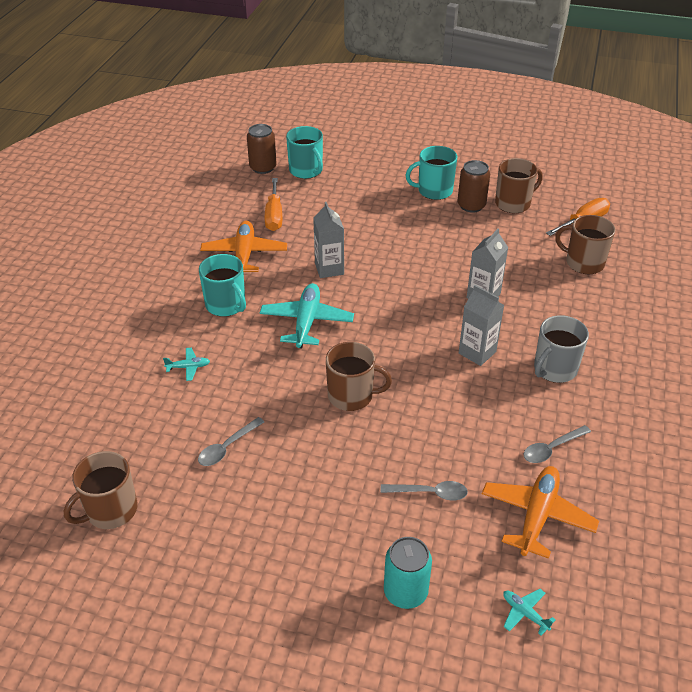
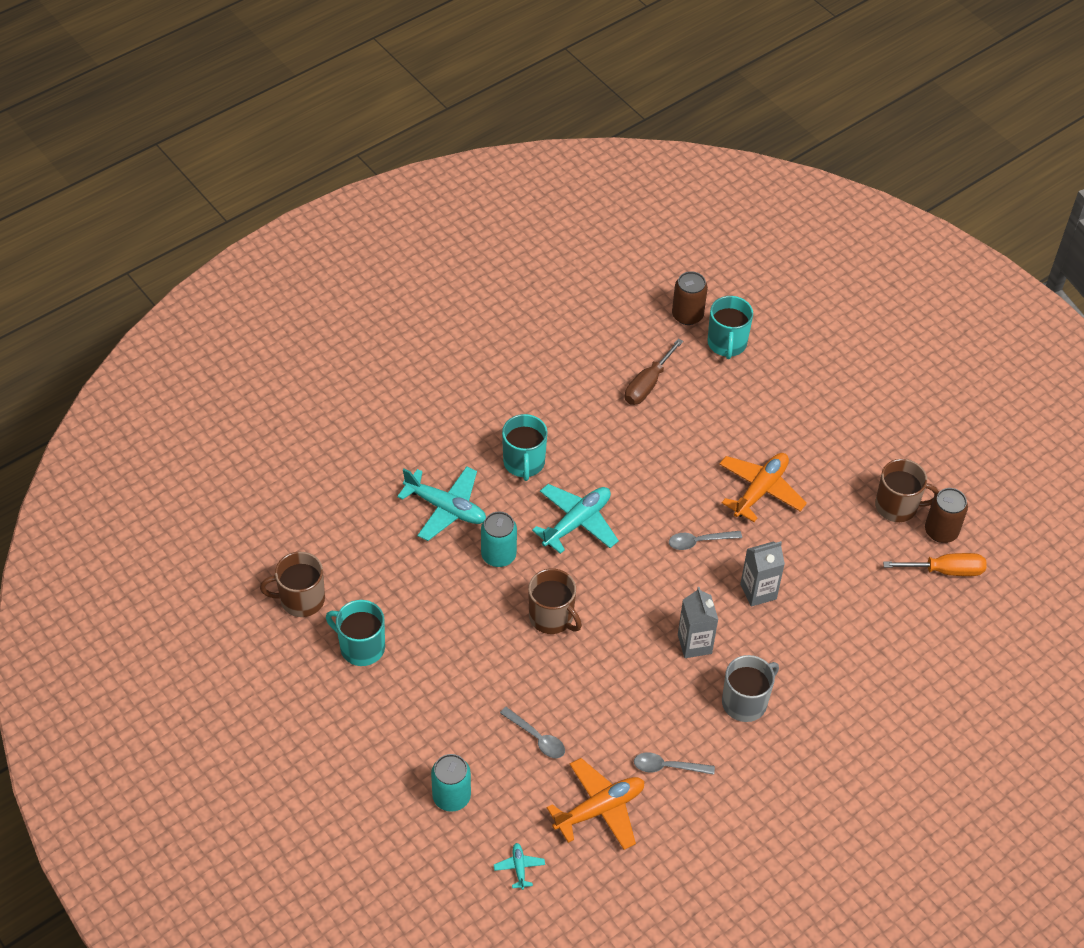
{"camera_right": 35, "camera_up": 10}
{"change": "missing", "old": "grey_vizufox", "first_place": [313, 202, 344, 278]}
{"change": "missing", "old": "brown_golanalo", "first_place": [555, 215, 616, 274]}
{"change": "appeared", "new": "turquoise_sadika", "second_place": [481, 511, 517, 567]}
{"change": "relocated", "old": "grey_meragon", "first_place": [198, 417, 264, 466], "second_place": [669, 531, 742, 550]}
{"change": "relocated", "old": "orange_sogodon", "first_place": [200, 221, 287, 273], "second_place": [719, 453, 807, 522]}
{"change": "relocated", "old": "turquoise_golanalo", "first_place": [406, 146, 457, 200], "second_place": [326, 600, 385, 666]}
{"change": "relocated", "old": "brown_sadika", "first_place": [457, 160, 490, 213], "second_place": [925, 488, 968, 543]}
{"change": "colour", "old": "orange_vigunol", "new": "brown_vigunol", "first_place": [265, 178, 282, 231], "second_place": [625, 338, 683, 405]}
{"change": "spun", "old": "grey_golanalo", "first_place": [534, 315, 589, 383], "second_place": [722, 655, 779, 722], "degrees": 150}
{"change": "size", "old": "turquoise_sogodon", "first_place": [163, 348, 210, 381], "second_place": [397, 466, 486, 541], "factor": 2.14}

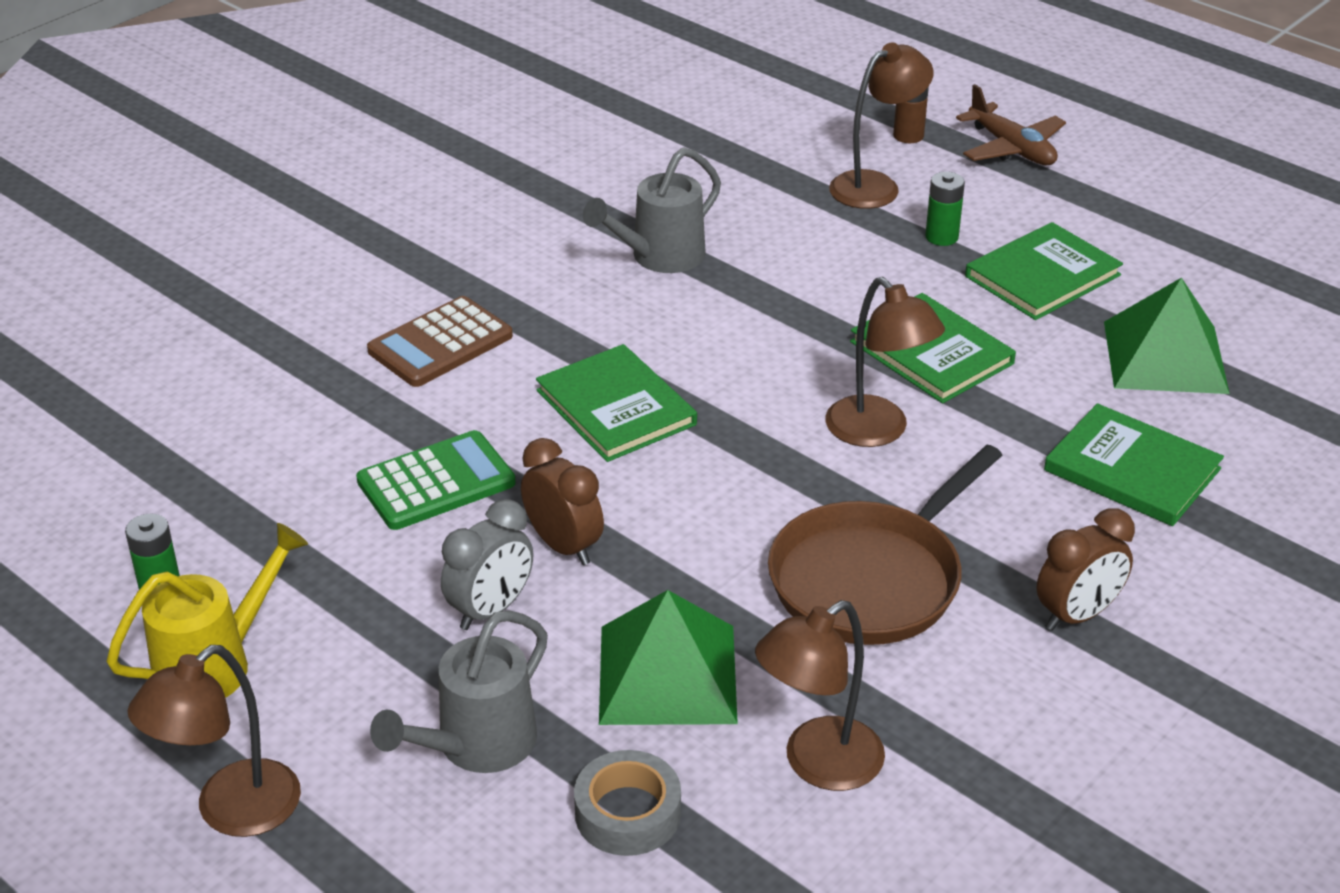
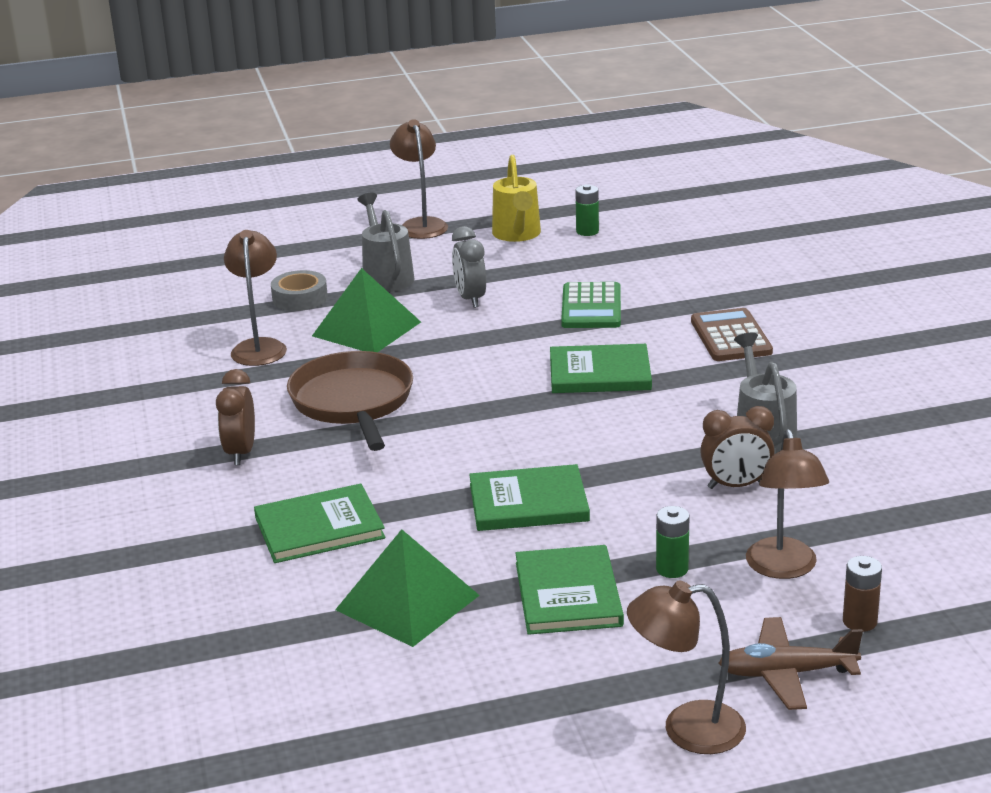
{"camera_right": 125, "camera_up": -10}
{"change": "relocated", "old": "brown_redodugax", "first_place": [521, 438, 604, 565], "second_place": [700, 406, 775, 489]}
{"change": "relocated", "old": "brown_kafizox", "first_place": [825, 277, 945, 447], "second_place": [627, 581, 746, 754]}

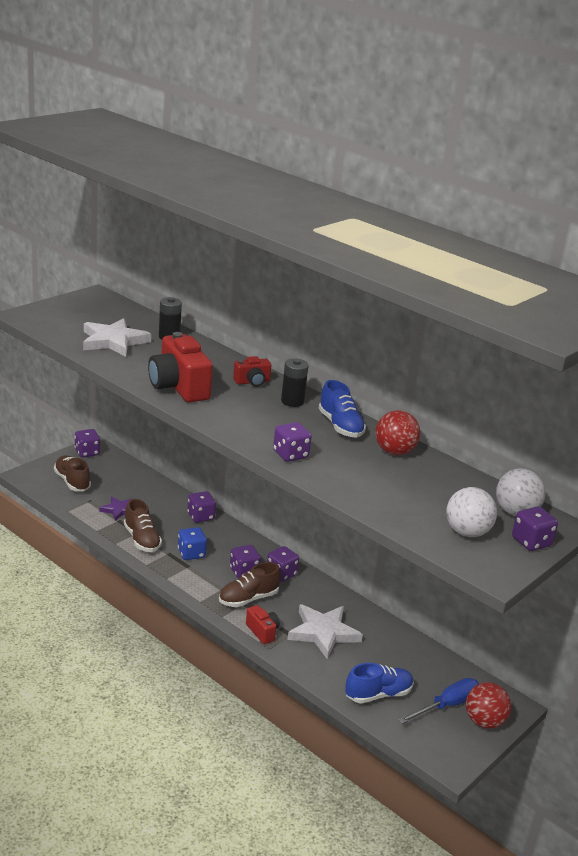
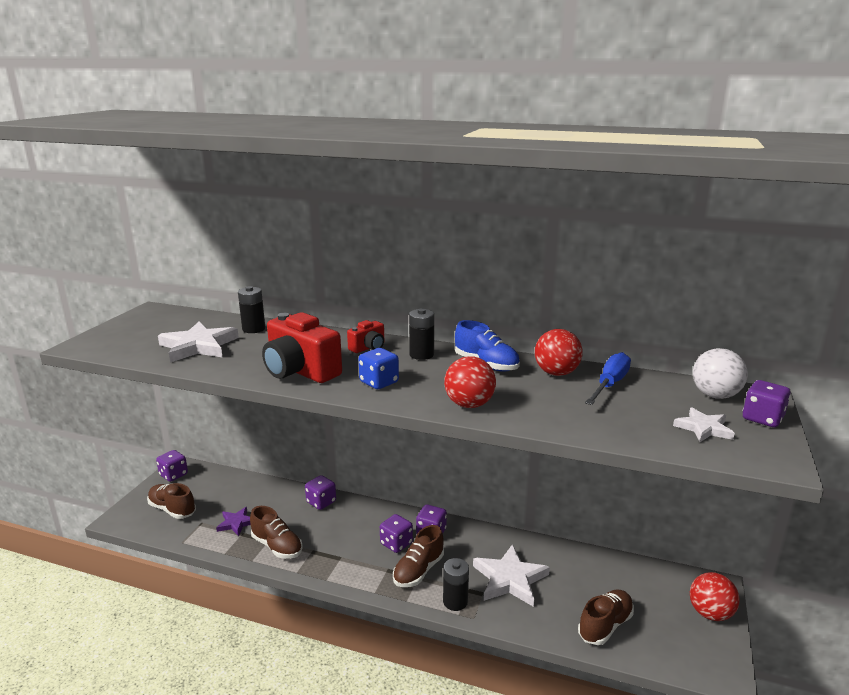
{"camera_right": -20, "camera_up": -5}
{"change": "relocated", "old": "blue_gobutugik", "first_place": [178, 527, 207, 560], "second_place": [359, 348, 399, 389]}
{"change": "relocated", "old": "blue_vigunol", "first_place": [399, 678, 479, 724], "second_place": [585, 352, 631, 405]}
{"change": "exchanged", "old": "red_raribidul", "new": "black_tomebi", "first_place": [246, 605, 280, 644], "second_place": [443, 558, 469, 611]}
{"change": "exchanged", "old": "purple_gobutugik", "new": "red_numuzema", "first_place": [273, 422, 312, 462], "second_place": [444, 356, 496, 408]}
{"change": "exchanged", "old": "white_numuzema", "new": "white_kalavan", "first_place": [446, 487, 497, 537], "second_place": [673, 407, 735, 442]}
{"change": "colour", "old": "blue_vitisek", "new": "brown_vitisek", "first_place": [345, 663, 414, 703], "second_place": [578, 590, 634, 645]}

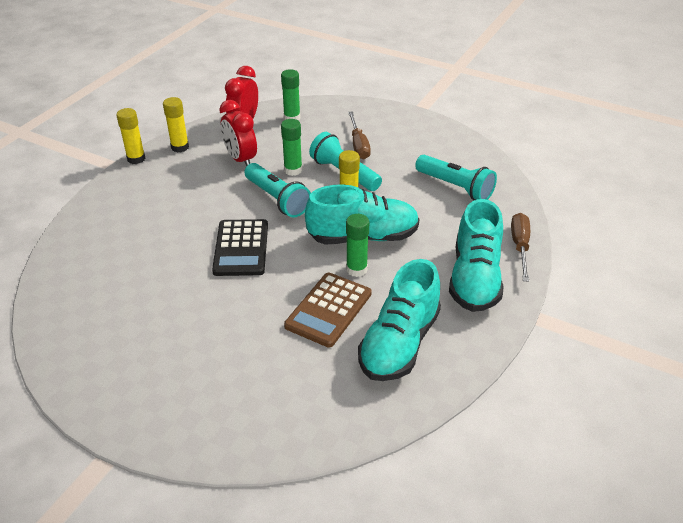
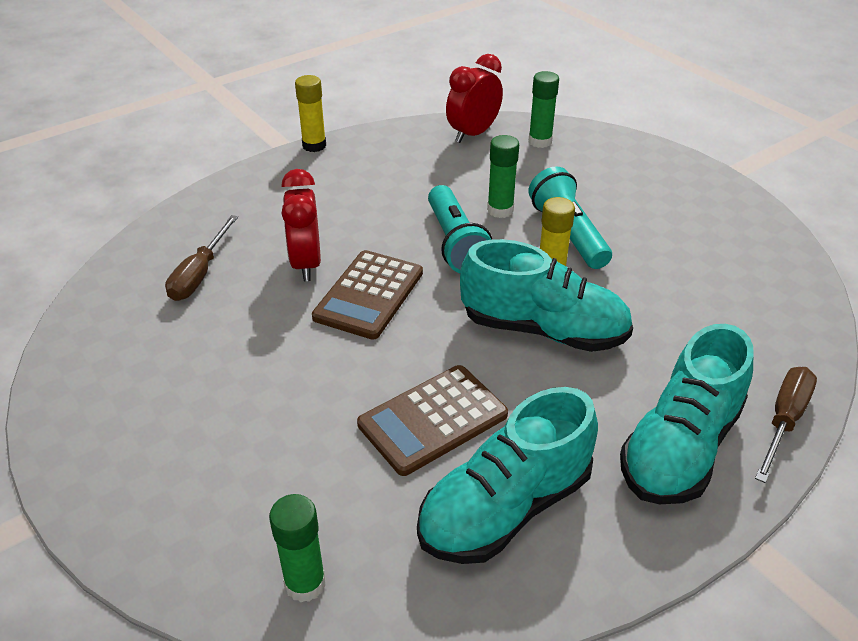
{"camera_right": 25, "camera_up": 0}
{"change": "missing", "old": "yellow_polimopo", "first_place": [163, 97, 189, 153]}
{"change": "missing", "old": "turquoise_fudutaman", "first_place": [415, 155, 497, 200]}
{"change": "relocated", "old": "red_redodugax", "first_place": [219, 100, 257, 166], "second_place": [281, 169, 321, 281]}
{"change": "relocated", "old": "green_polimopo", "first_place": [346, 214, 369, 277], "second_place": [269, 494, 326, 602]}
{"change": "relocated", "old": "brown_vigunol", "first_place": [348, 111, 371, 159], "second_place": [165, 215, 238, 301]}
{"change": "colour", "old": "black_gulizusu", "new": "brown_gulizusu", "first_place": [212, 219, 268, 276], "second_place": [312, 250, 423, 340]}

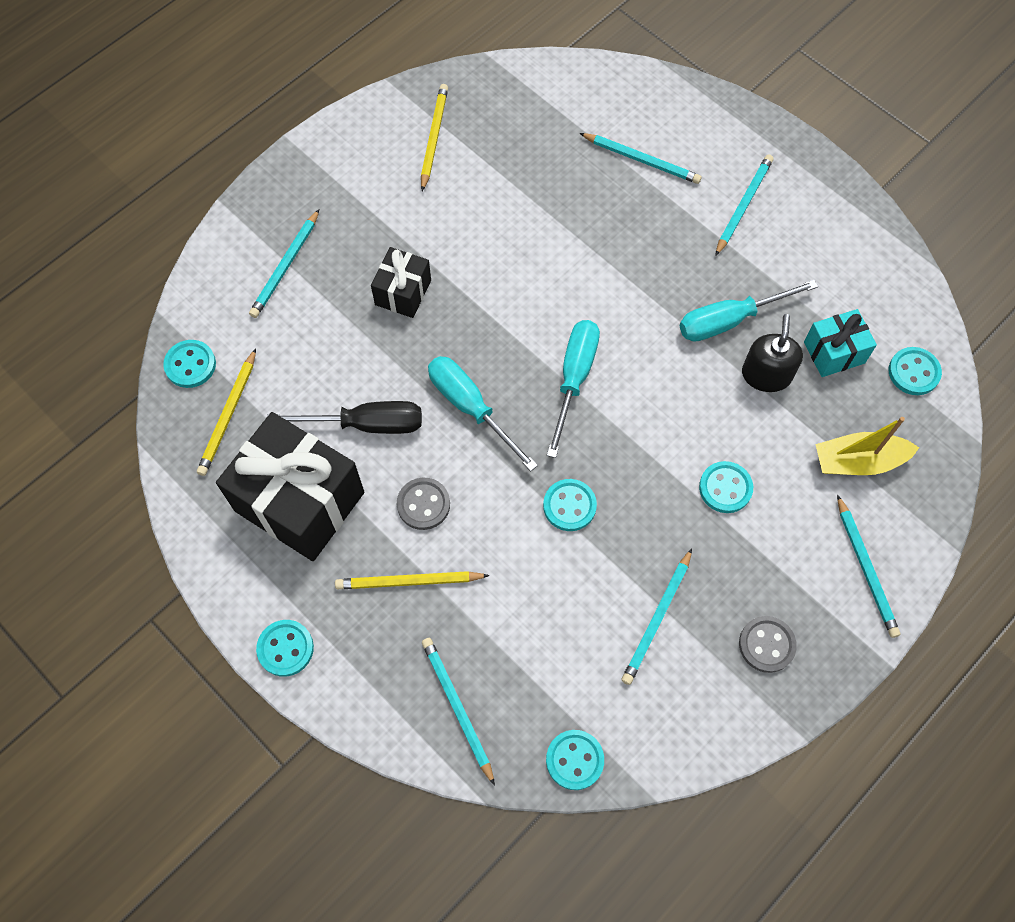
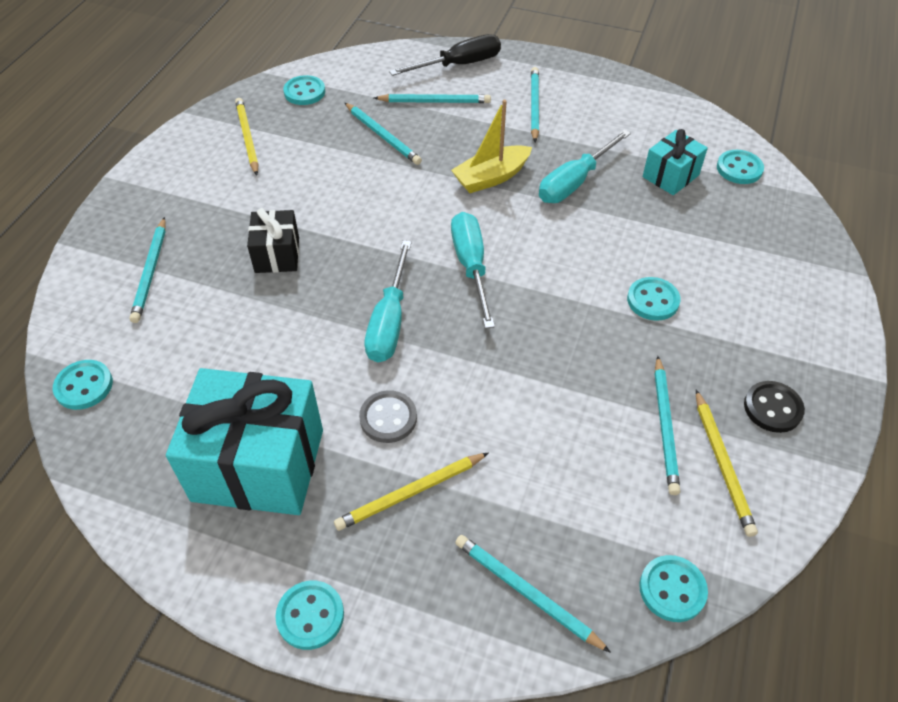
{"camera_right": -25, "camera_up": -15}
{"change": "missing", "old": "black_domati", "first_place": [742, 314, 803, 392]}
{"change": "relocated", "old": "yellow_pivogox", "first_place": [197, 348, 256, 476], "second_place": [696, 390, 758, 537]}
{"change": "relocated", "old": "black_vigunol", "first_place": [267, 401, 422, 434], "second_place": [389, 34, 501, 76]}
{"change": "relocated", "old": "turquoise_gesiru", "first_place": [543, 479, 597, 531], "second_place": [283, 75, 325, 105]}
{"change": "relocated", "old": "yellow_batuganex", "first_place": [815, 417, 919, 475], "second_place": [451, 100, 532, 193]}
{"change": "relocated", "old": "turquoise_pivogox", "first_place": [837, 494, 900, 638], "second_place": [345, 103, 422, 165]}
{"change": "colour", "old": "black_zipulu", "new": "turquoise_zipulu", "first_place": [216, 412, 364, 561], "second_place": [166, 368, 323, 515]}
{"change": "colour", "old": "grey_gesiru", "new": "black_gesiru", "first_place": [739, 616, 797, 673], "second_place": [744, 381, 805, 433]}
{"change": "spun", "old": "turquoise_vigunol", "first_place": [428, 356, 538, 471], "second_place": [364, 240, 412, 362], "degrees": -105}

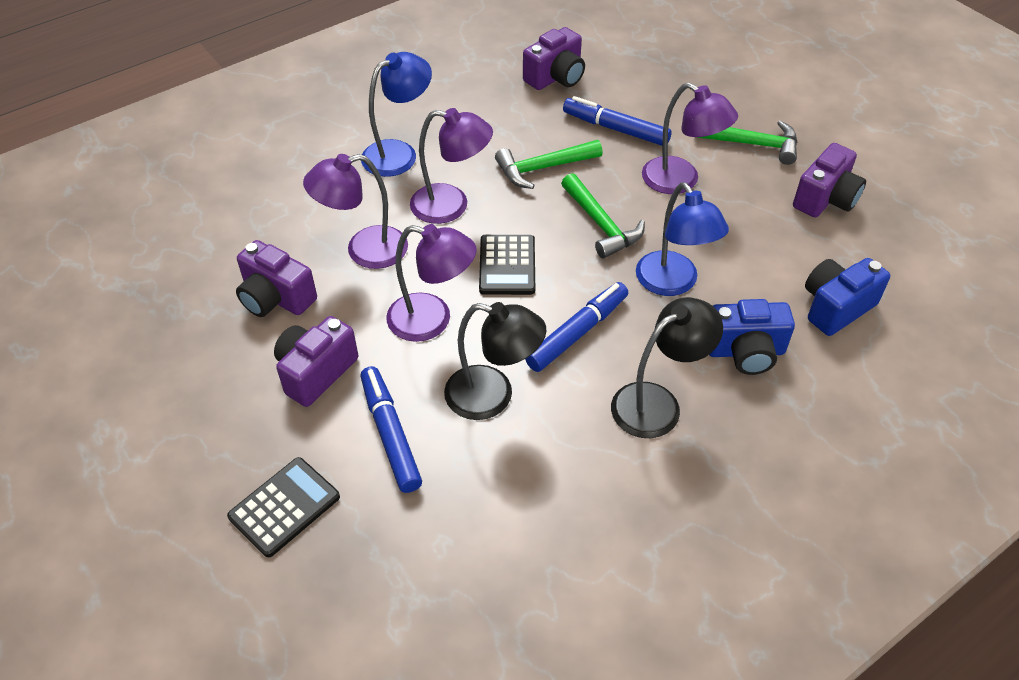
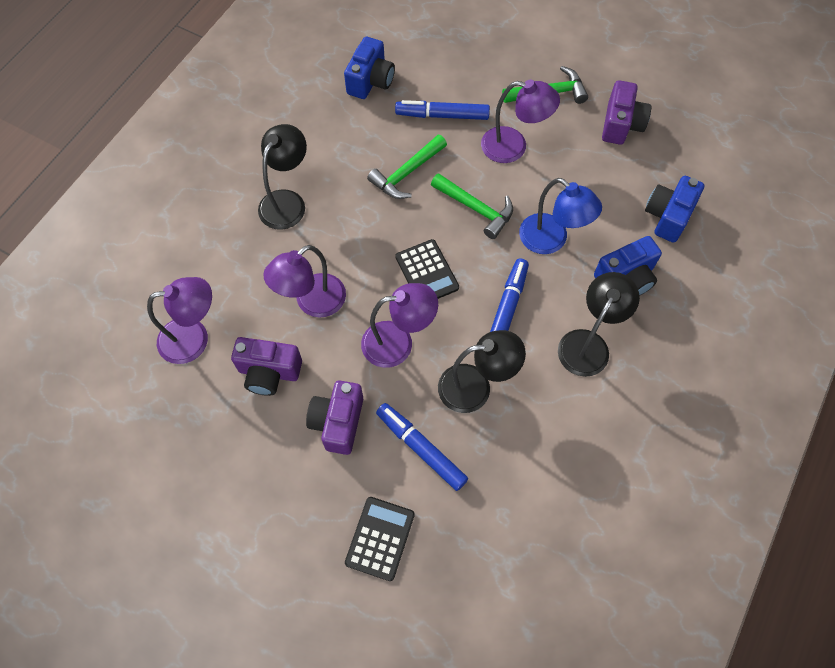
{"camera_right": -25, "camera_up": 15}
{"change": "relocated", "old": "purple_kafizox", "first_place": [410, 108, 493, 224], "second_place": [147, 277, 212, 364]}
{"change": "colour", "old": "blue_kafizox", "new": "black_kafizox", "first_place": [361, 52, 432, 177], "second_place": [258, 124, 307, 230]}
{"change": "colour", "old": "purple_raribidul", "new": "blue_raribidul", "first_place": [523, 27, 585, 90], "second_place": [344, 37, 395, 99]}

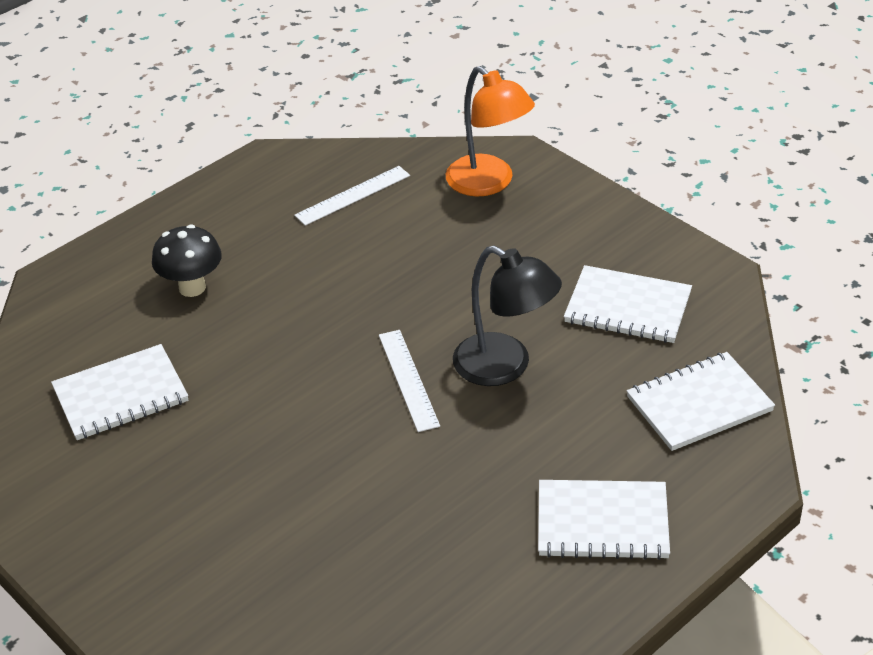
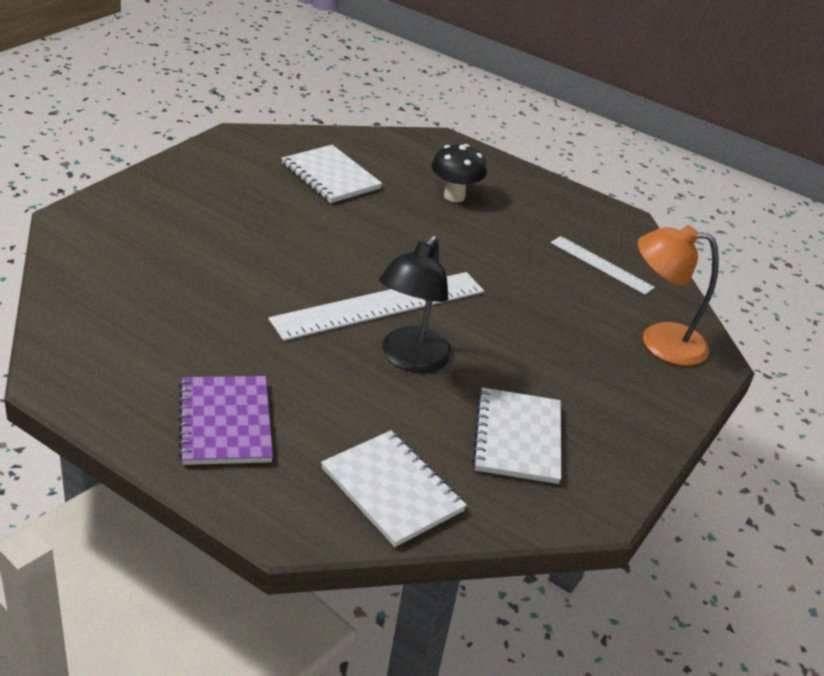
{"camera_right": 70, "camera_up": -5}
{"change": "colour", "old": "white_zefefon", "new": "purple_zefefon", "first_place": [538, 480, 670, 560], "second_place": [178, 376, 273, 465]}
{"change": "spun", "old": "orange_kafizox", "first_place": [446, 66, 535, 197], "second_place": [638, 225, 719, 366], "degrees": 60}
{"change": "size", "old": "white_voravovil", "first_place": [379, 330, 440, 432], "second_place": [268, 272, 484, 341], "factor": 1.8}

